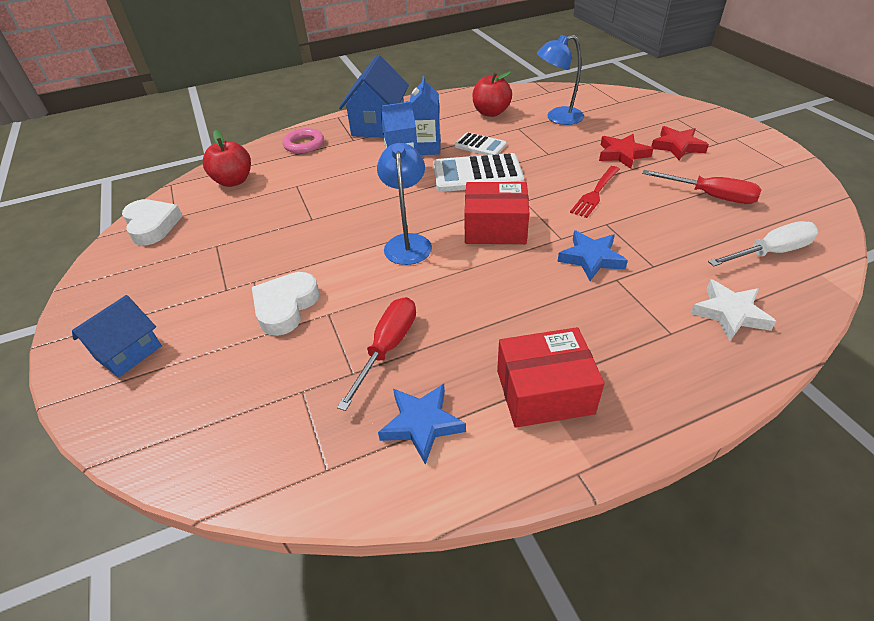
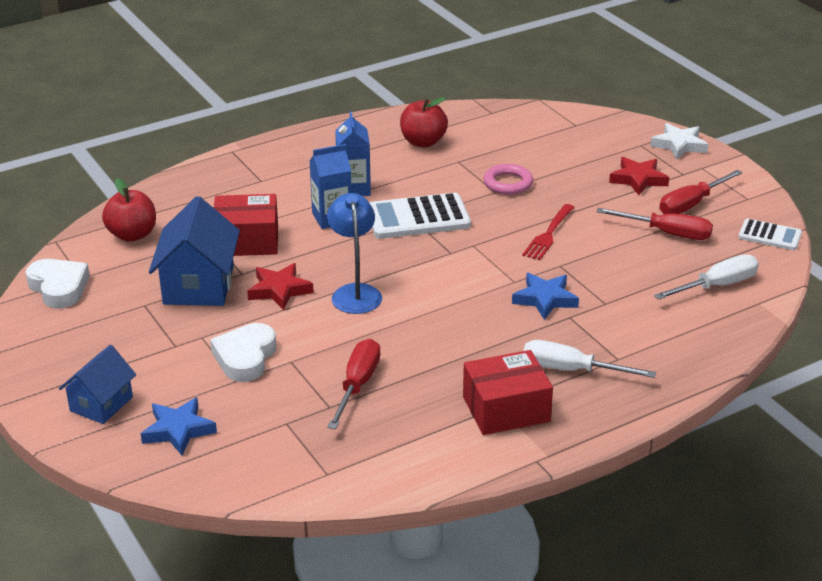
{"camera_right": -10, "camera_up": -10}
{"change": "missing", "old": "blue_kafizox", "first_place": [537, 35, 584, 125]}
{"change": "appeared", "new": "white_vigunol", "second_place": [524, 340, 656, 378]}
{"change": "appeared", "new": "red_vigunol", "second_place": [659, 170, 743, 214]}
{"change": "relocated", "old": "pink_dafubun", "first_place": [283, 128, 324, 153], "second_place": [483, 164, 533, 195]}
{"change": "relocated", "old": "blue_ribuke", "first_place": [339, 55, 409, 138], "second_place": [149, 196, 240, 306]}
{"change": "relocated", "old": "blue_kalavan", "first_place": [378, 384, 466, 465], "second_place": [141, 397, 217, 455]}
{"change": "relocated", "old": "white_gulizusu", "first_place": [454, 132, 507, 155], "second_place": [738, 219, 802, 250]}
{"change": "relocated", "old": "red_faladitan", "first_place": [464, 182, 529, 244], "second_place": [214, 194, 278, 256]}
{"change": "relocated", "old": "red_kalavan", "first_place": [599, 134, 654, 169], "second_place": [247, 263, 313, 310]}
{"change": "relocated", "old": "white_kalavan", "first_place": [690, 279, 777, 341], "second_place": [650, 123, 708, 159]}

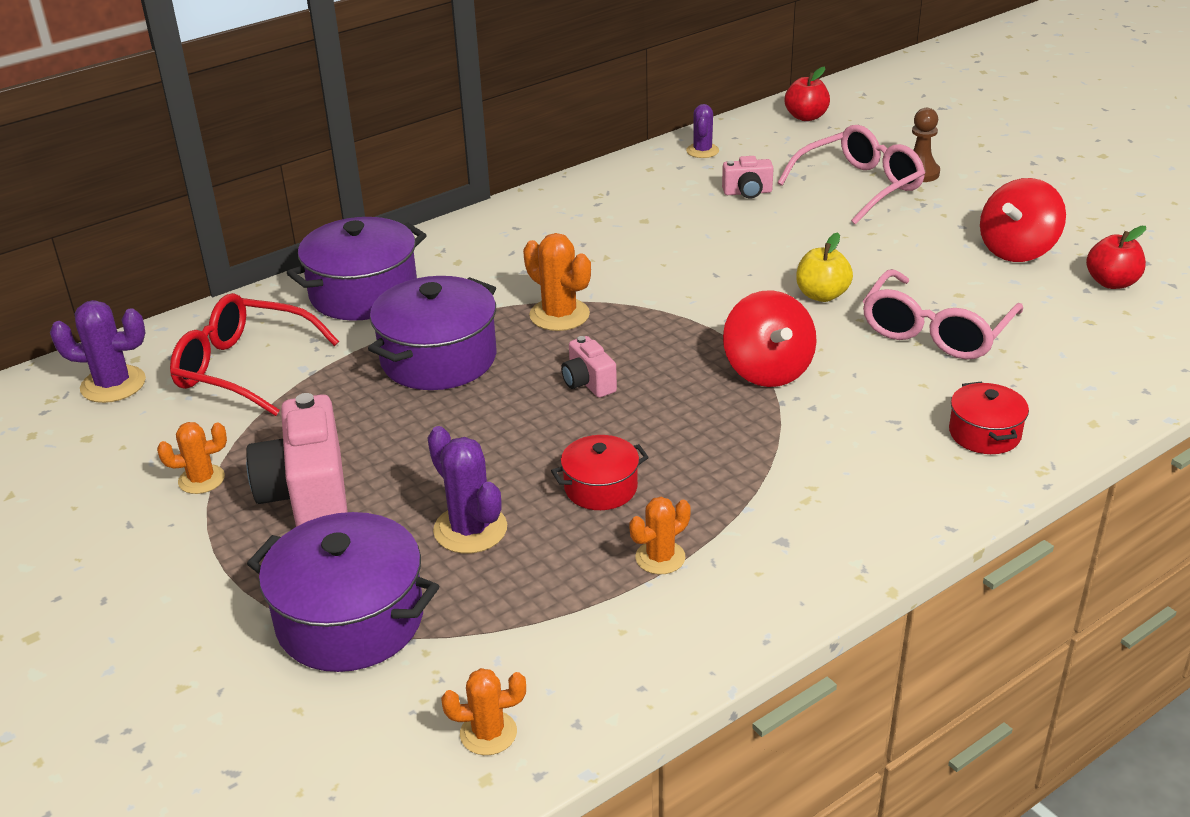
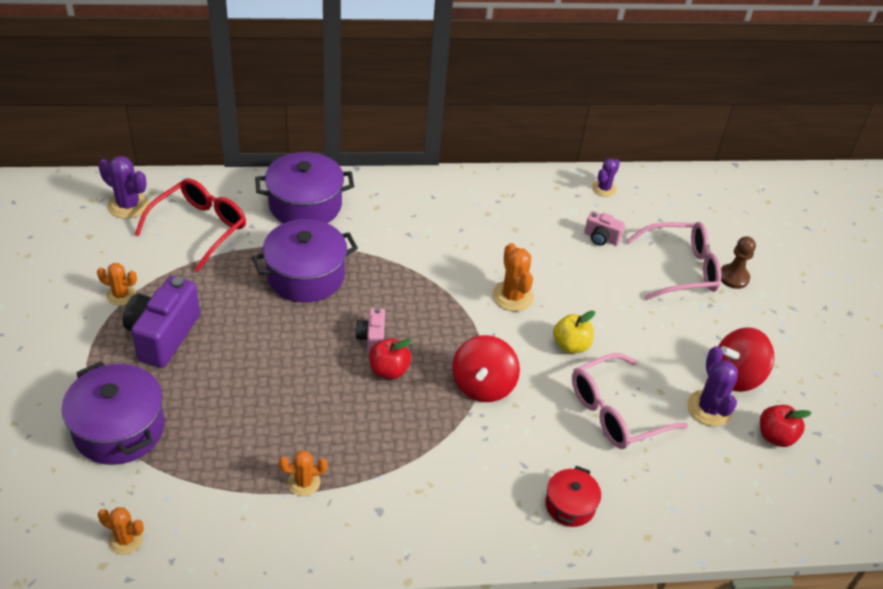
{"camera_right": 25, "camera_up": 10}
{"change": "missing", "old": "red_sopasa", "first_place": [551, 435, 649, 510]}
{"change": "relocated", "old": "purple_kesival", "first_place": [428, 426, 507, 554], "second_place": [687, 346, 738, 426]}
{"change": "relocated", "old": "orange_kesival", "first_place": [523, 233, 591, 331], "second_place": [492, 243, 534, 311]}
{"change": "relocated", "old": "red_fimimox", "first_place": [785, 66, 830, 121], "second_place": [369, 338, 412, 379]}
{"change": "colour", "old": "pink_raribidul", "new": "purple_raribidul", "first_place": [246, 393, 348, 527], "second_place": [123, 276, 200, 368]}
{"change": "spun", "old": "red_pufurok", "first_place": [170, 293, 339, 416], "second_place": [135, 178, 246, 272], "degrees": 75}

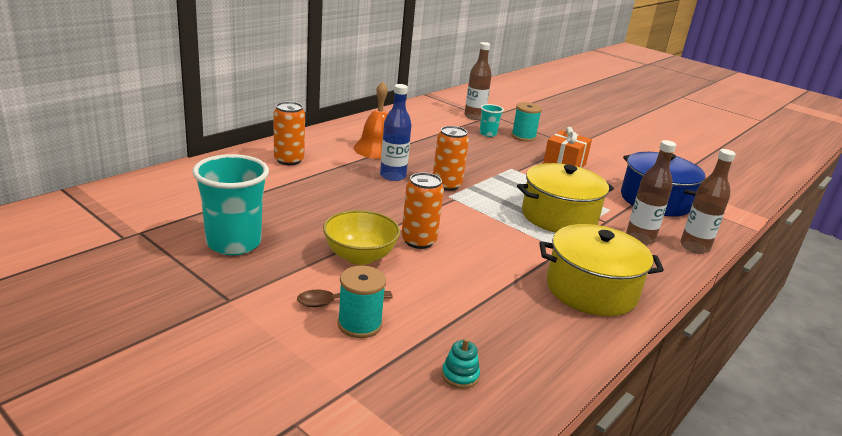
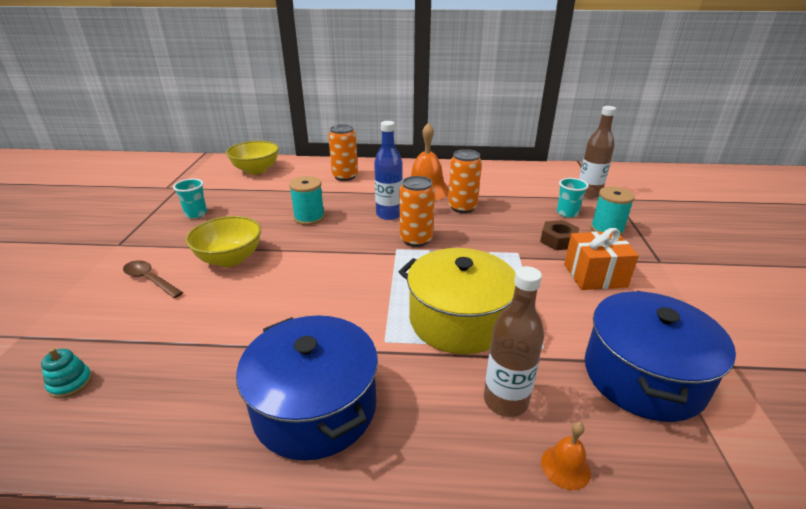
{"camera_right": 55, "camera_up": 5}
{"change": "appeared", "new": "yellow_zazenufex", "second_place": [226, 141, 279, 174]}
{"change": "appeared", "new": "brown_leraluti", "second_place": [540, 220, 579, 250]}
{"change": "relocated", "old": "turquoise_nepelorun", "first_place": [338, 266, 386, 338], "second_place": [289, 176, 325, 225]}
{"change": "relocated", "old": "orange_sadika", "first_place": [401, 172, 444, 249], "second_place": [448, 149, 482, 213]}
{"change": "exchanged", "old": "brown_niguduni", "new": "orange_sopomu", "first_place": [680, 149, 736, 254], "second_place": [541, 422, 591, 490]}
{"change": "colour", "old": "yellow_sopasa", "new": "blue_sopasa", "first_place": [539, 224, 664, 316], "second_place": [236, 316, 378, 461]}
{"change": "size", "old": "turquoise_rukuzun", "first_place": [193, 154, 269, 256], "second_place": [173, 179, 207, 219], "factor": 0.5}

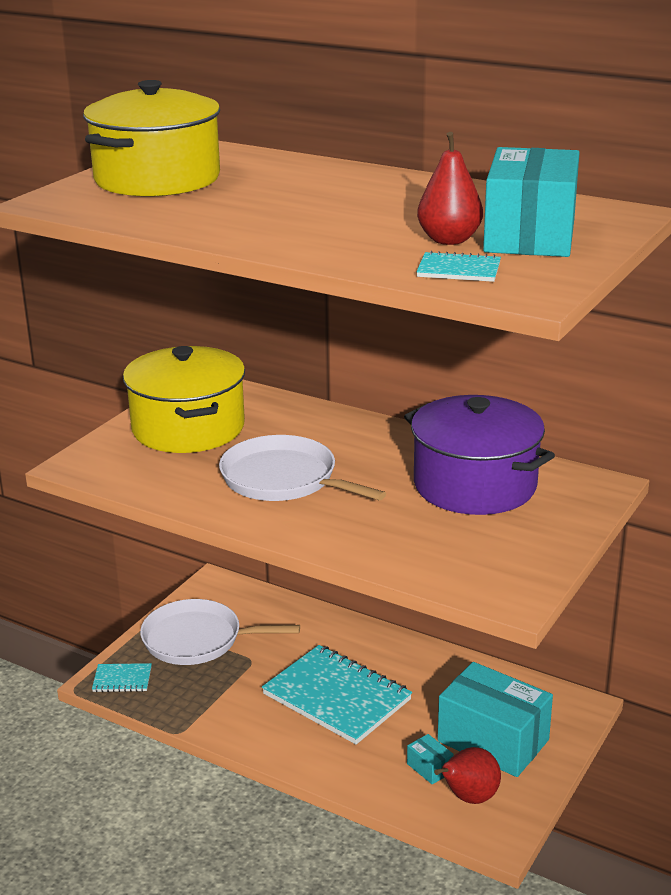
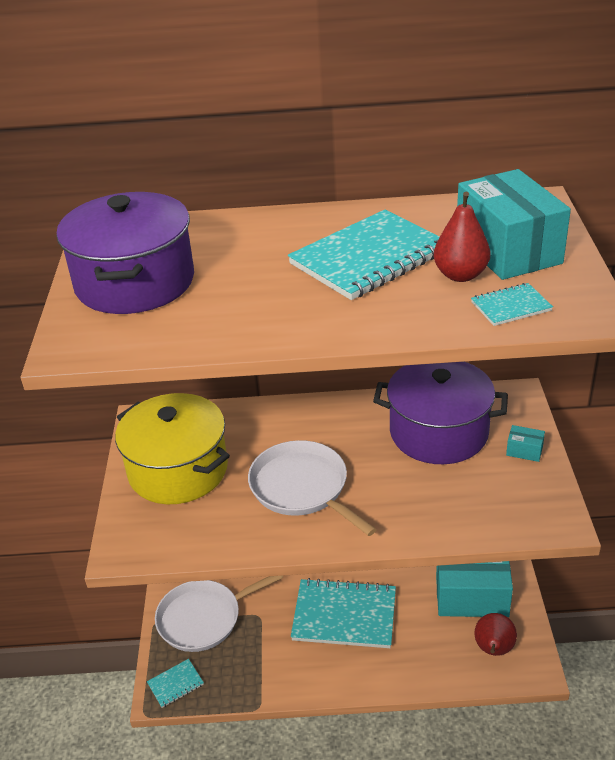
{"camera_right": -30, "camera_up": 10}
{"change": "appeared", "new": "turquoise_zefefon", "second_place": [288, 210, 440, 300]}
{"change": "relocated", "old": "turquoise_faladitan", "first_place": [407, 734, 454, 784], "second_place": [506, 425, 545, 462]}
{"change": "colour", "old": "yellow_sopasa", "new": "purple_sopasa", "first_place": [83, 80, 220, 196], "second_place": [56, 192, 194, 314]}
{"change": "spun", "old": "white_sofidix", "first_place": [219, 435, 386, 501], "second_place": [248, 440, 377, 536], "degrees": 45}

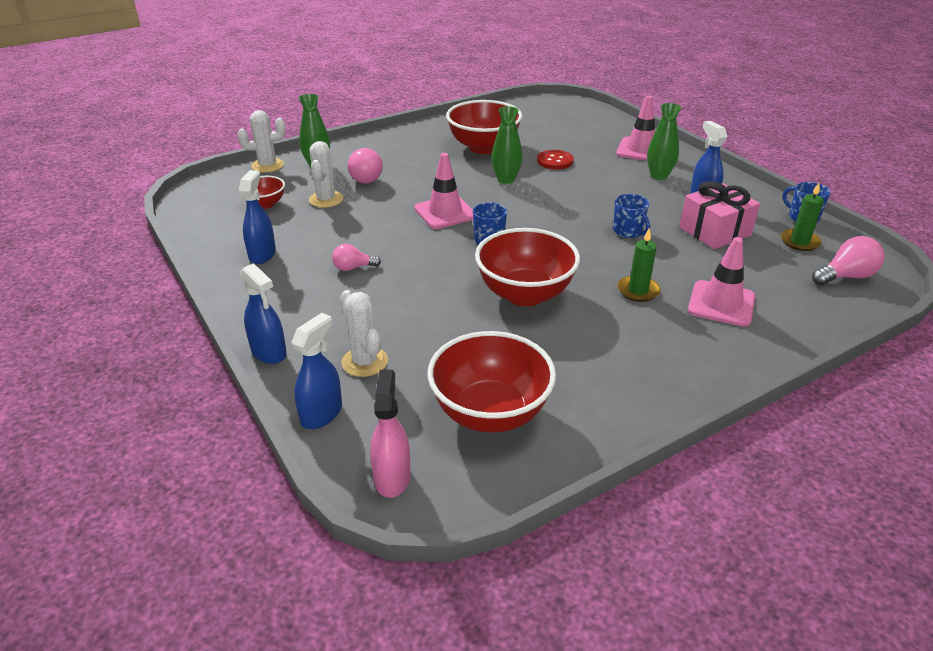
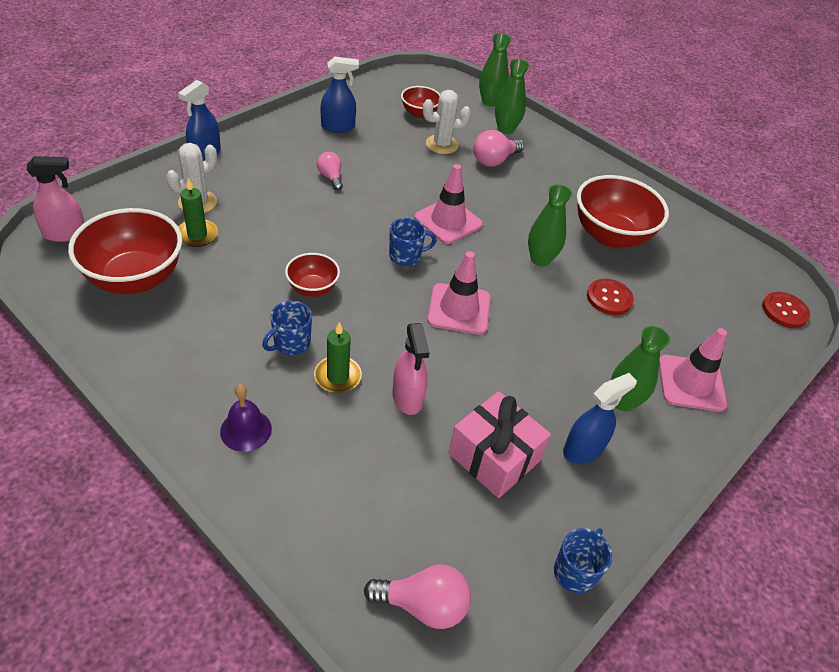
{"camera_right": 70, "camera_up": 10}
{"change": "missing", "old": "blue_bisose", "first_place": [291, 313, 342, 429]}
{"change": "appeared", "new": "purple_sopomu", "second_place": [220, 384, 272, 452]}
{"change": "appeared", "new": "pink_bisose", "second_place": [392, 323, 430, 415]}
{"change": "appeared", "new": "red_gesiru", "second_place": [762, 292, 810, 328]}
{"change": "relocated", "old": "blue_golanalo", "first_place": [613, 194, 650, 238], "second_place": [262, 301, 312, 355]}
{"change": "relocated", "old": "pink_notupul", "first_place": [688, 237, 755, 327], "second_place": [427, 251, 490, 335]}
{"change": "relocated", "old": "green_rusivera", "first_place": [781, 183, 824, 251], "second_place": [179, 178, 218, 247]}
{"change": "exchanged", "old": "white_kesival", "new": "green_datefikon", "first_place": [238, 110, 286, 173], "second_place": [479, 33, 511, 107]}
{"change": "spun", "old": "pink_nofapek", "first_place": [812, 236, 885, 285], "second_place": [364, 564, 471, 629], "degrees": -45}
{"change": "size", "old": "red_zazenufex", "first_place": [475, 228, 580, 306], "second_place": [285, 253, 340, 297], "factor": 0.52}

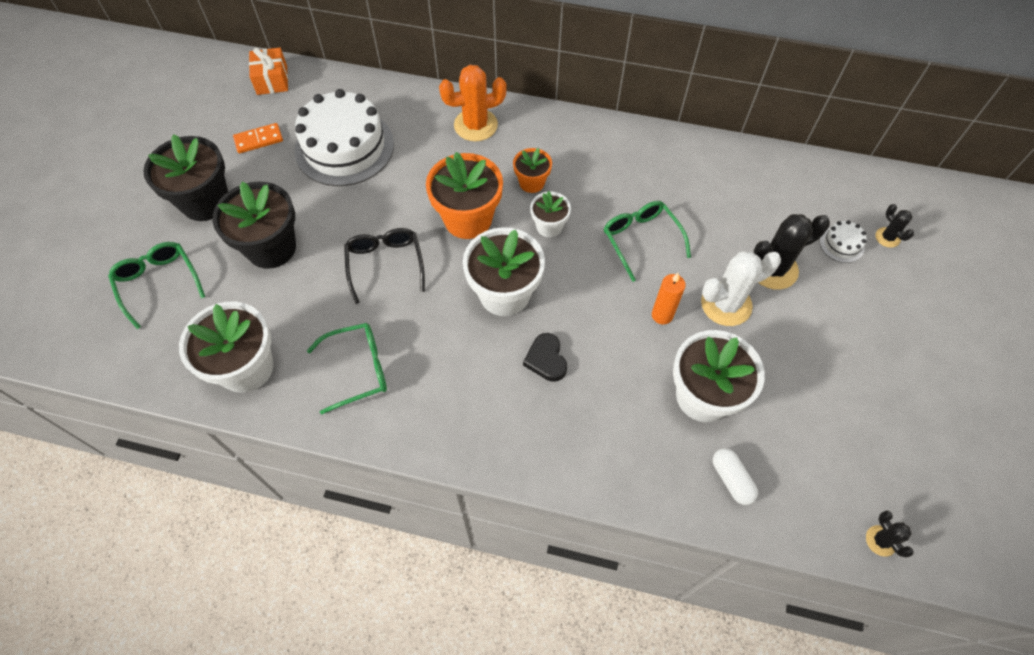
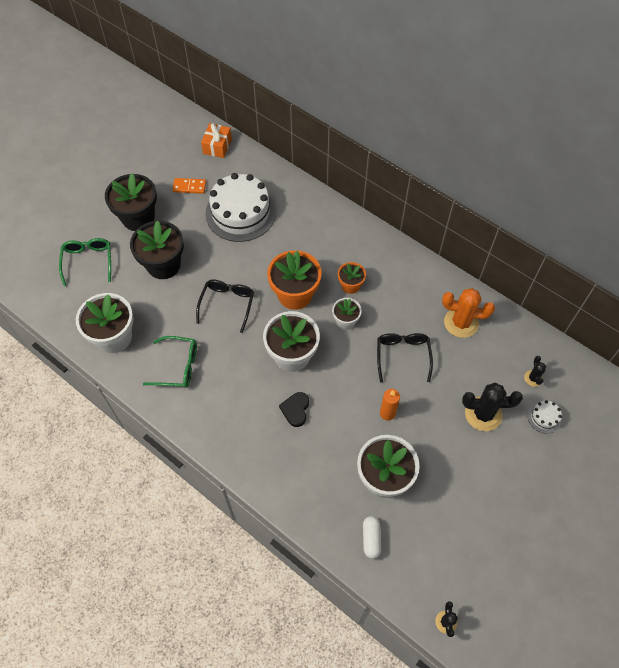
{"camera_right": 25, "camera_up": 0}
{"change": "missing", "old": "white_kesival", "first_place": [701, 251, 781, 326]}
{"change": "relocated", "old": "orange_kesival", "first_place": [439, 65, 507, 141], "second_place": [442, 288, 495, 338]}
{"change": "relocated", "old": "black_kesival", "first_place": [875, 204, 914, 248], "second_place": [524, 356, 546, 387]}
{"change": "colour", "old": "green_pufurok", "new": "black_pufurok", "first_place": [604, 201, 691, 282], "second_place": [377, 333, 433, 383]}

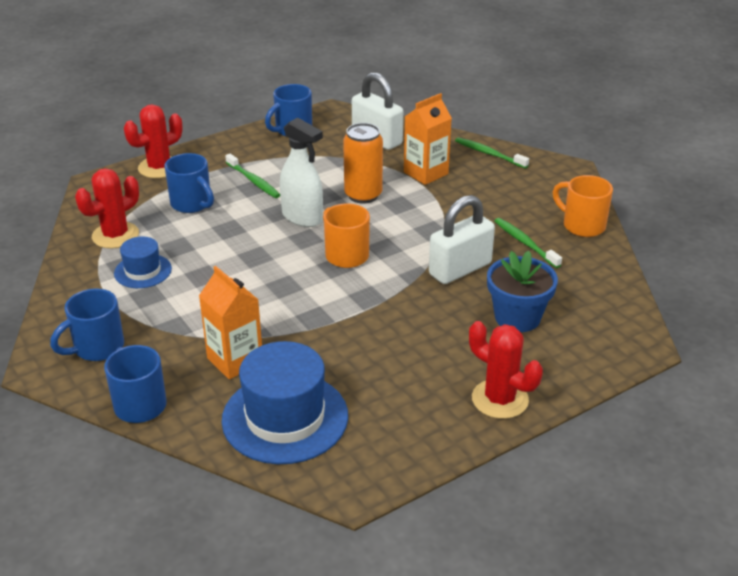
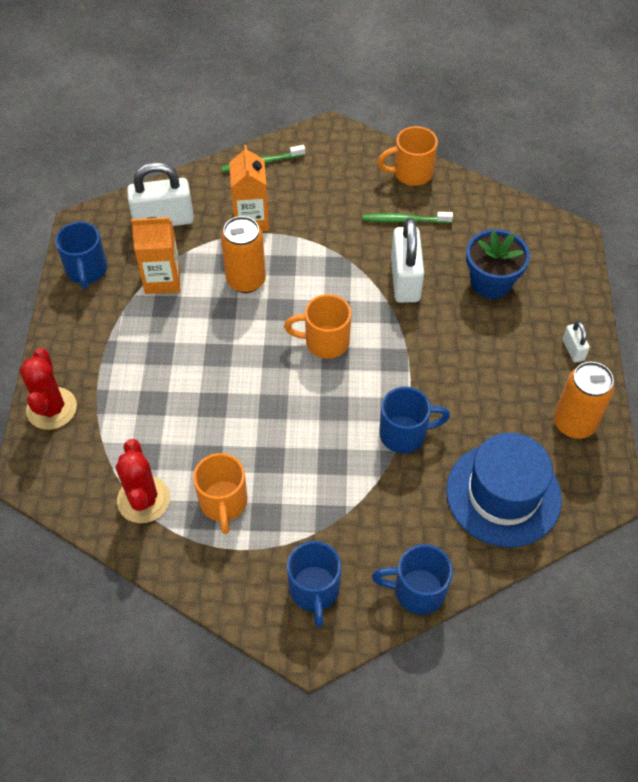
{"camera_right": -55, "camera_up": 20}
{"change": "missing", "old": "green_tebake", "first_place": [225, 154, 280, 198]}
{"change": "missing", "old": "white_bisose", "first_place": [280, 117, 323, 227]}
{"change": "appeared", "new": "orange_sadika", "second_place": [554, 362, 614, 439]}
{"change": "relocated", "old": "blue_golanalo", "first_place": [164, 153, 214, 213], "second_place": [379, 387, 450, 453]}
{"change": "relocated", "old": "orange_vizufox", "first_place": [199, 266, 262, 379], "second_place": [131, 217, 180, 294]}
{"change": "exchanged", "old": "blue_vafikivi", "new": "orange_golanalo", "first_place": [114, 236, 172, 288], "second_place": [193, 453, 247, 534]}
{"change": "exchanged", "old": "red_kesival", "new": "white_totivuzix", "first_place": [469, 321, 543, 419], "second_place": [563, 321, 590, 363]}

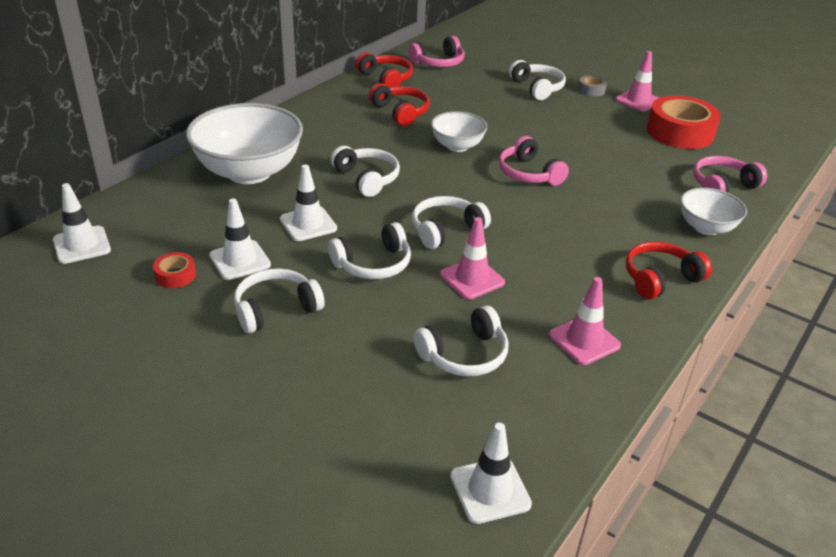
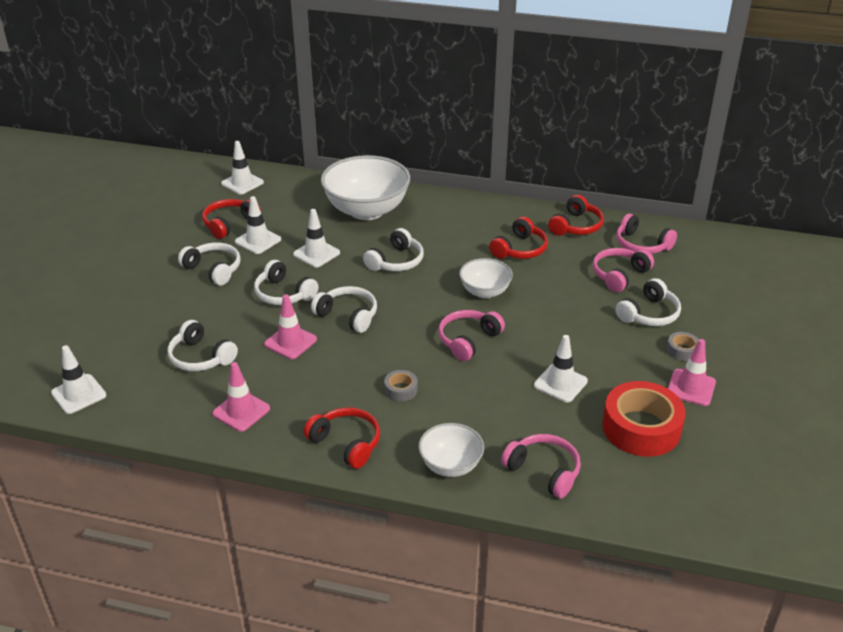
{"camera_right": 70, "camera_up": 0}
{"change": "appeared", "new": "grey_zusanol", "second_place": [384, 370, 418, 401]}
{"change": "appeared", "new": "white_notupul", "second_place": [534, 335, 588, 402]}
{"change": "appeared", "new": "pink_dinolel", "second_place": [593, 248, 654, 292]}
{"change": "exchanged", "old": "red_zusanol", "new": "red_dinolel", "first_place": [153, 252, 196, 288], "second_place": [202, 199, 261, 239]}

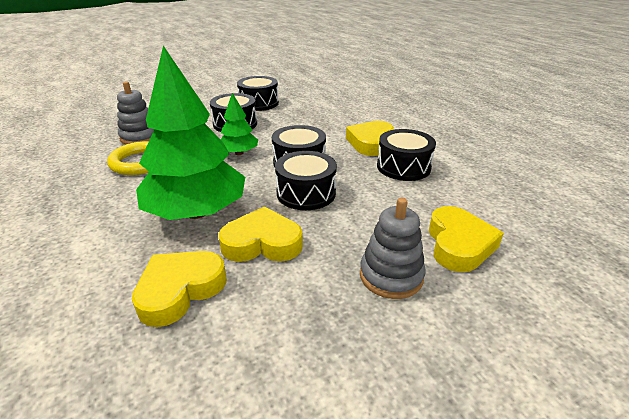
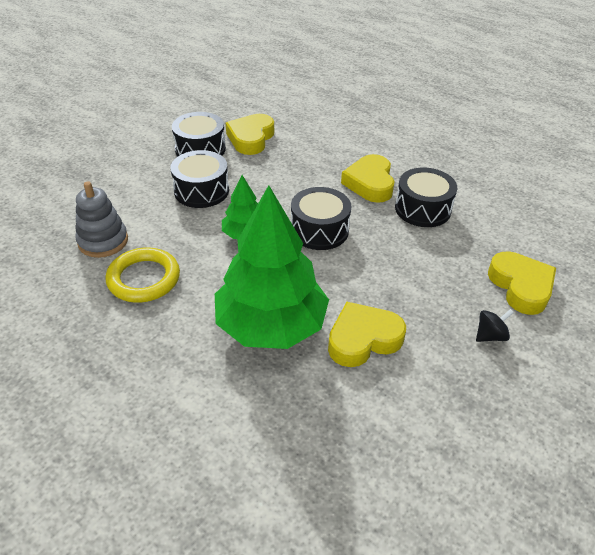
{"camera_right": -25, "camera_up": 10}
{"change": "missing", "old": "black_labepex", "first_place": [275, 151, 337, 210]}
{"change": "relocated", "old": "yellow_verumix", "first_place": [132, 251, 227, 327], "second_place": [226, 114, 274, 155]}
{"change": "exchanged", "old": "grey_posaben", "new": "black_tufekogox", "first_place": [360, 198, 426, 299], "second_place": [476, 309, 514, 342]}

